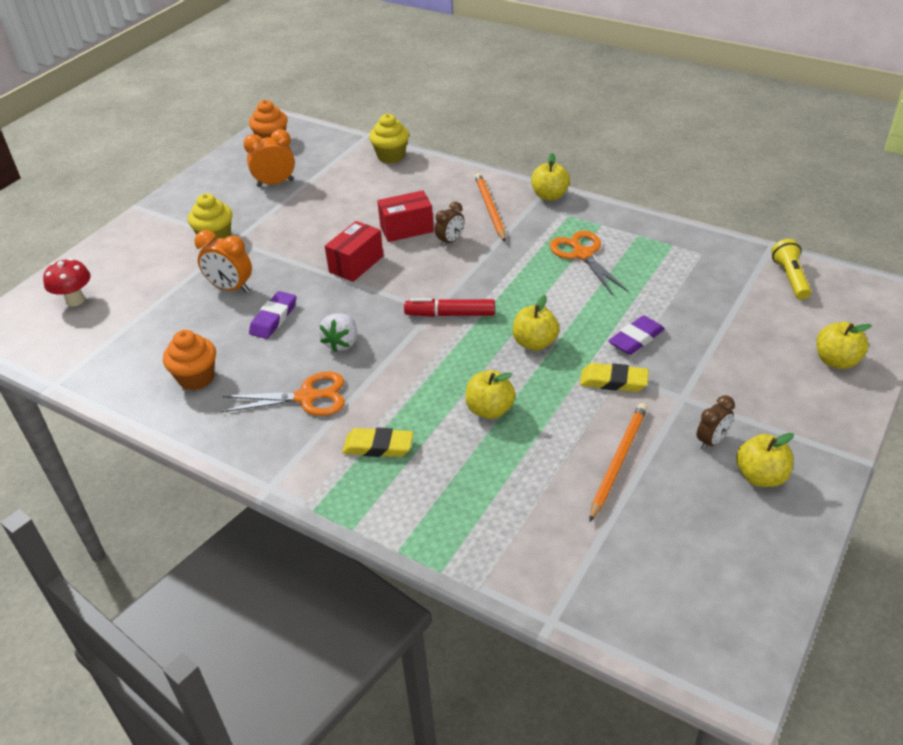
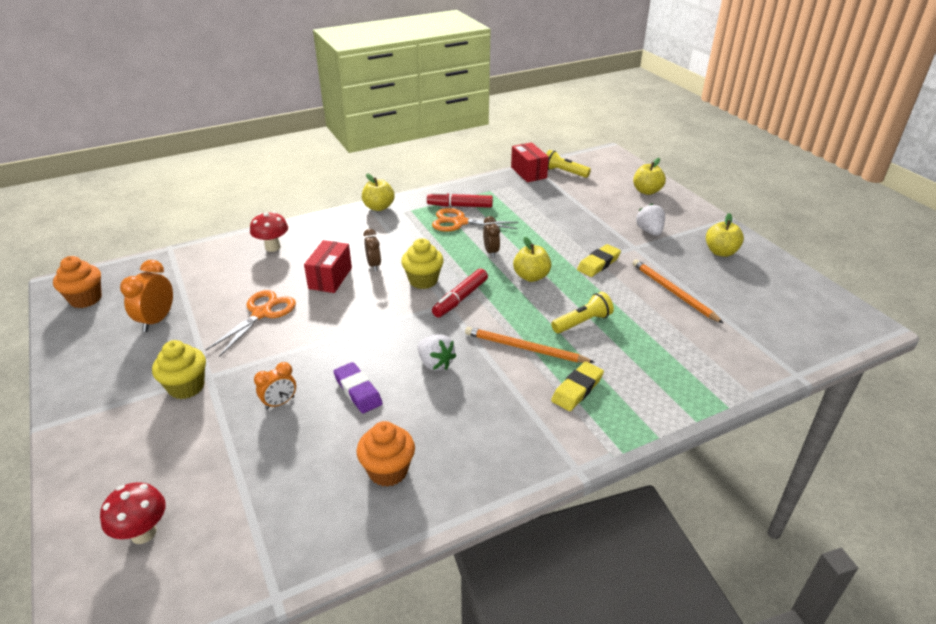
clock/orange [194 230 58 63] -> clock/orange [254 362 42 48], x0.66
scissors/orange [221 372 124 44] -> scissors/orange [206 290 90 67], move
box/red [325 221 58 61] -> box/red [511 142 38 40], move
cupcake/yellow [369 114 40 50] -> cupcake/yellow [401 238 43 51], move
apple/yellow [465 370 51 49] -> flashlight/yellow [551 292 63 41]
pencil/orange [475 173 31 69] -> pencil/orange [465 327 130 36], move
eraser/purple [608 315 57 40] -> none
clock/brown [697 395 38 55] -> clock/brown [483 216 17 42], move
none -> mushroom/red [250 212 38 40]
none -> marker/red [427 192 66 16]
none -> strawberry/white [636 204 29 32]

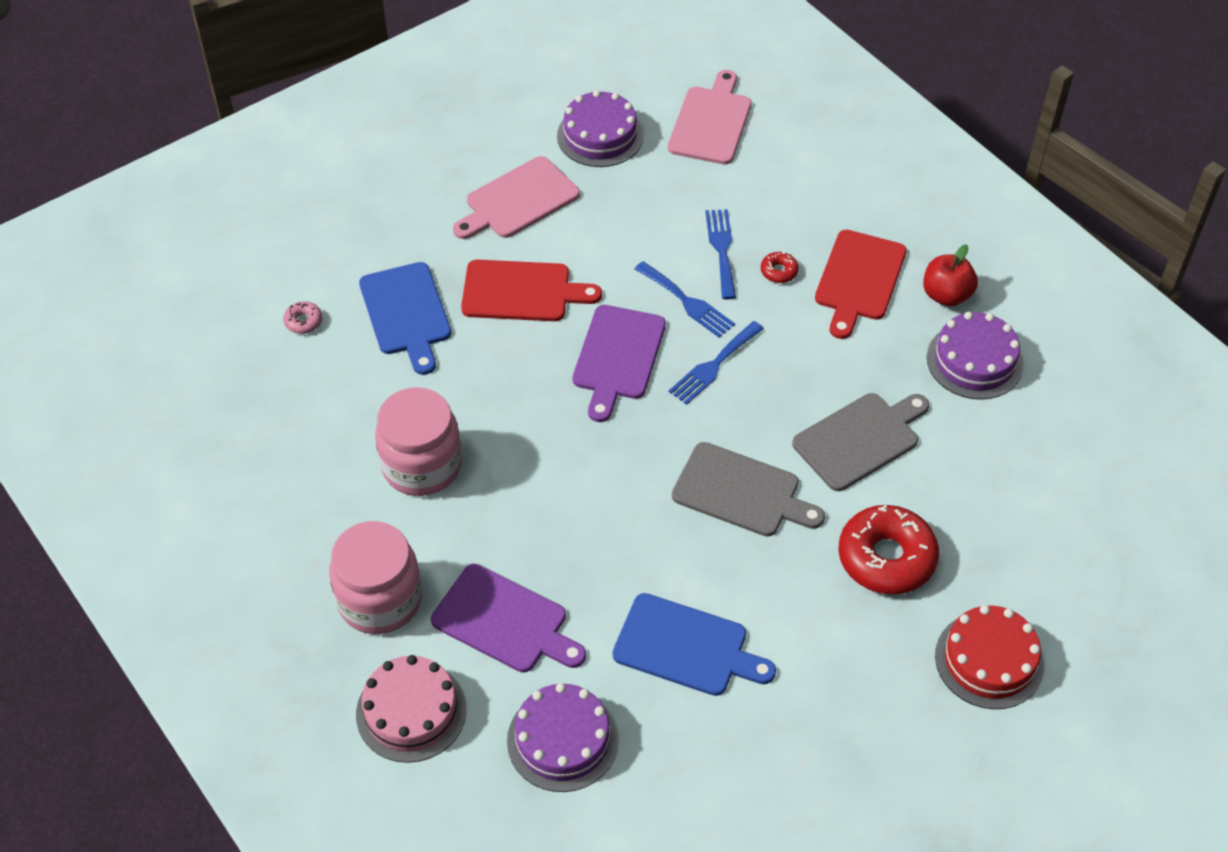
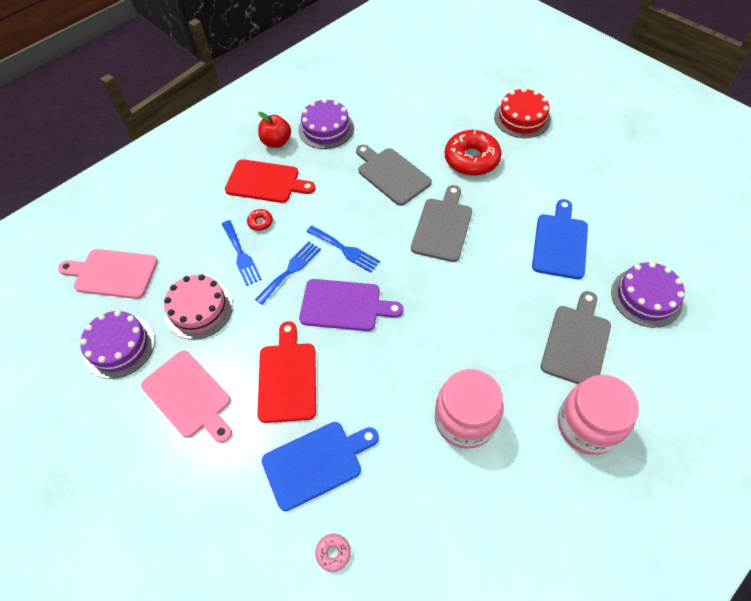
cake/pink [356 655 111 108] -> cake/pink [164 275 69 65], move
cutting board/purple [431 564 155 109] -> cutting board/grey [541 291 70 93]
fork/blue [705 209 31 90] -> fork/blue [222 220 40 66], 105 degrees counterclockwise

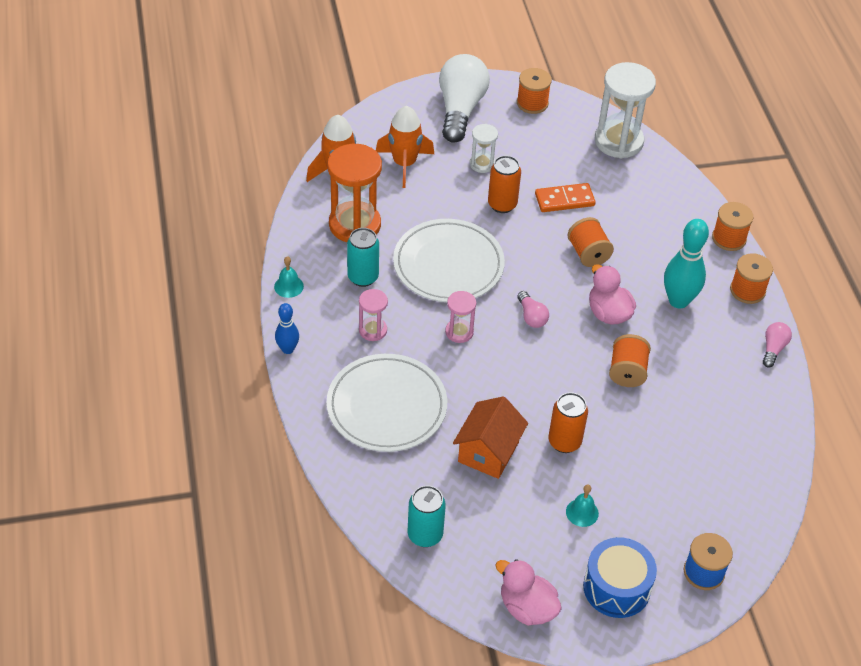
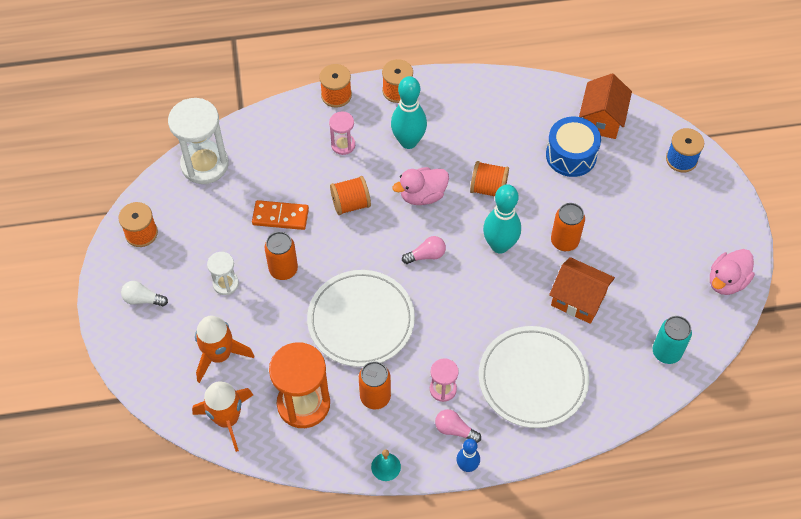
can/turquoise [347 228 32 59] -> can/orange [359 361 32 48]
light bulb/white [439 54 51 89] -> light bulb/white [121 281 47 25], x0.45
hourglass/pink [445 291 31 52] -> hourglass/pink [329 112 26 43], move
domino/orange [535 183 61 29] -> domino/orange [252 200 57 30], 75 degrees counterclockwise
bell/turquoise [566 484 33 43] -> none
drum/blue [583 537 74 81] -> drum/blue [546 116 55 61], move
light bulb/pink [763 322 29 46] -> light bulb/pink [435 409 46 34], move
none -> bowling pin/turquoise [483 184 38 70]
none -> house/orange [579 74 53 65]

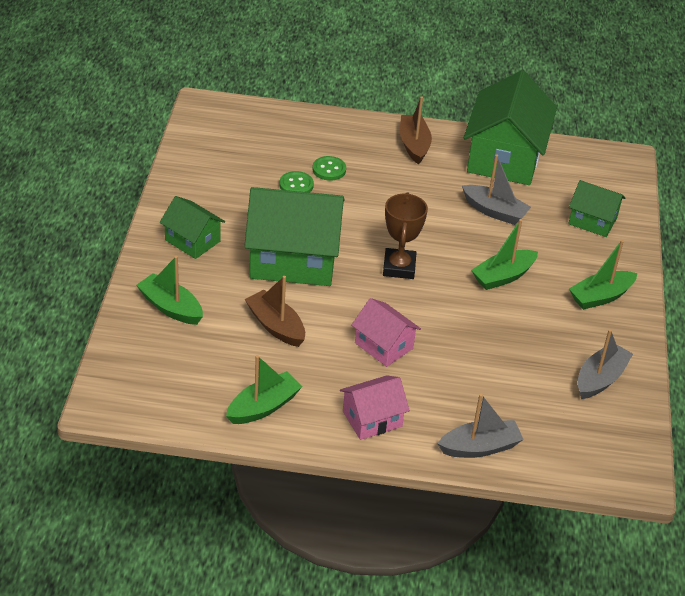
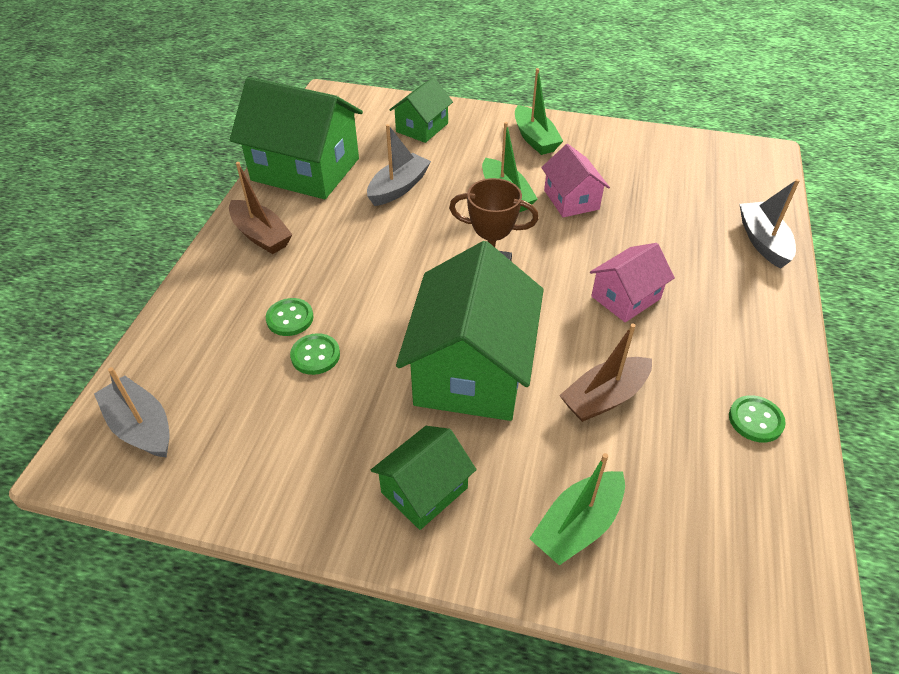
boat/green [226 355 77 69] -> button/green [729 395 57 48]
house/pink [340 375 70 65] -> house/pink [541 144 69 73], move
boat/brown [400 96 32 68] -> boat/brown [229 162 64 92], 135 degrees counterclockwise
boat/grey [578 329 55 70] -> boat/grey [94 367 75 91], move

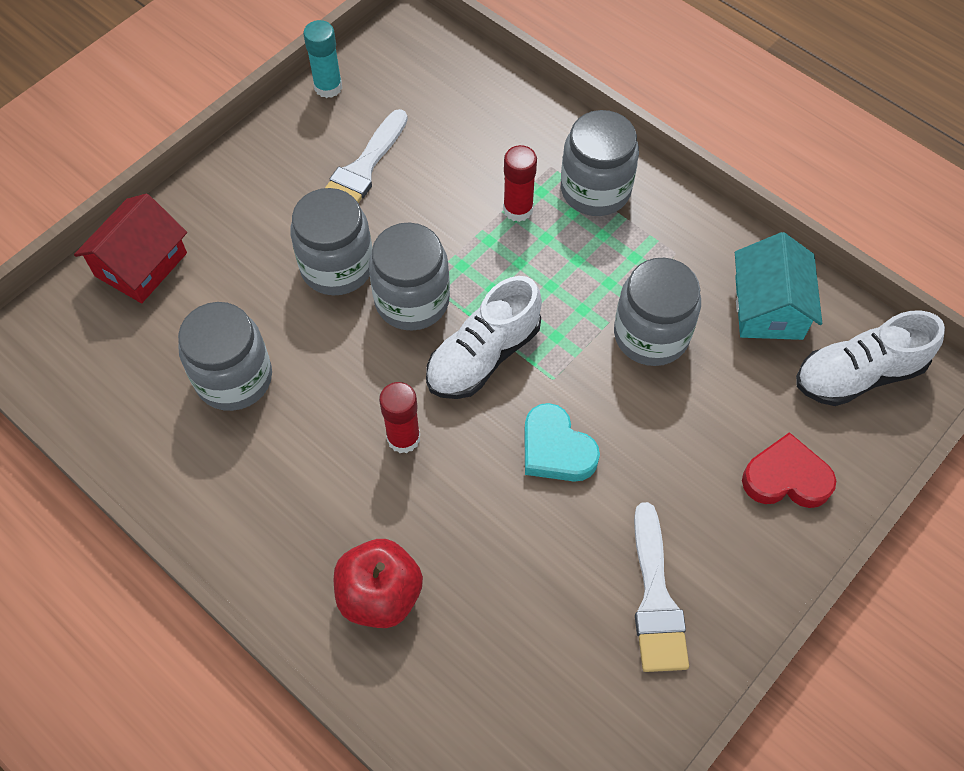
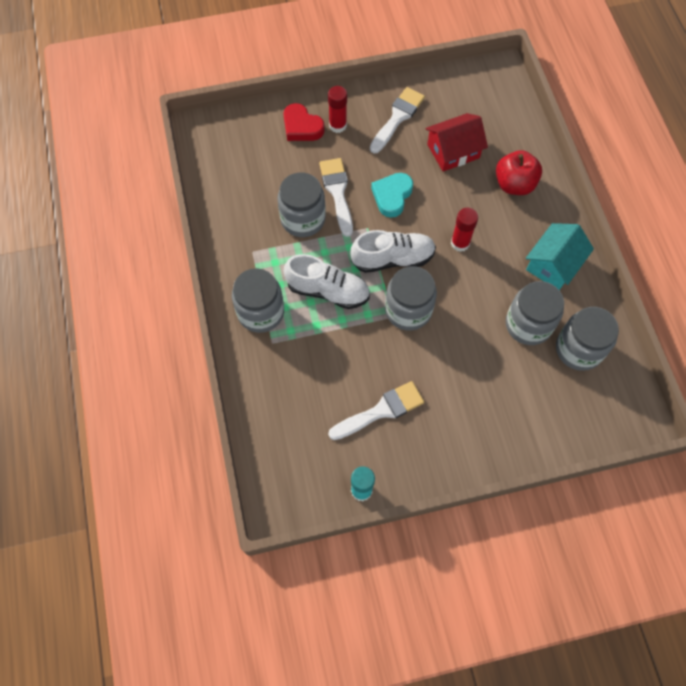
house/red [74 193 113 110] -> house/red [425 113 63 59], move
jar/grey [290 188 82 107] -> jar/grey [556 307 63 64], move
glue stick/red [503 145 34 77] -> glue stick/red [328 86 19 47], move
heart/turquoise [524 403 76 79] -> heart/turquoise [371 173 42 45], 150 degrees counterclockwise
house/turquoise [735 232 87 108] -> house/turquoise [526 223 68 67], move
shoe/white [796 311 149 95] -> shoe/white [284 254 86 55], move
none -> brush/white [319 158 34 79]

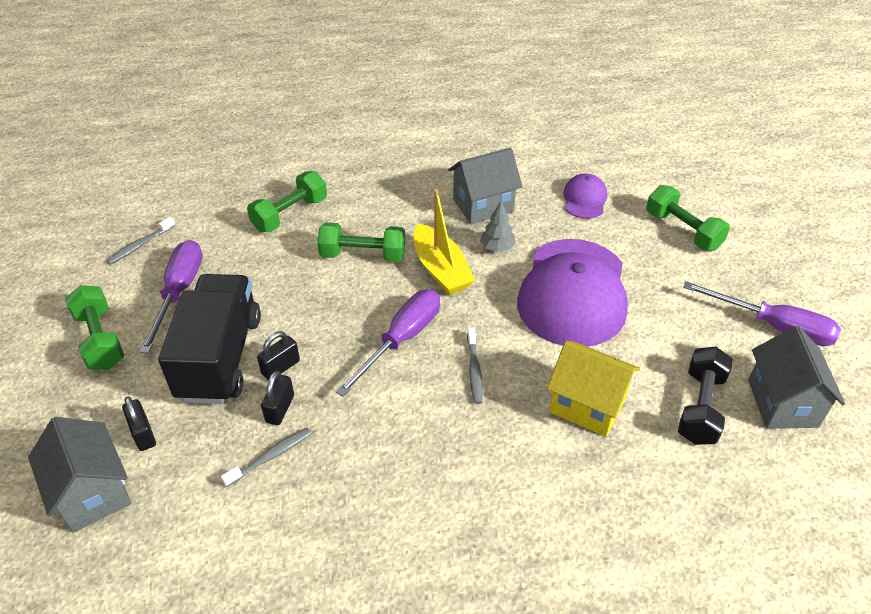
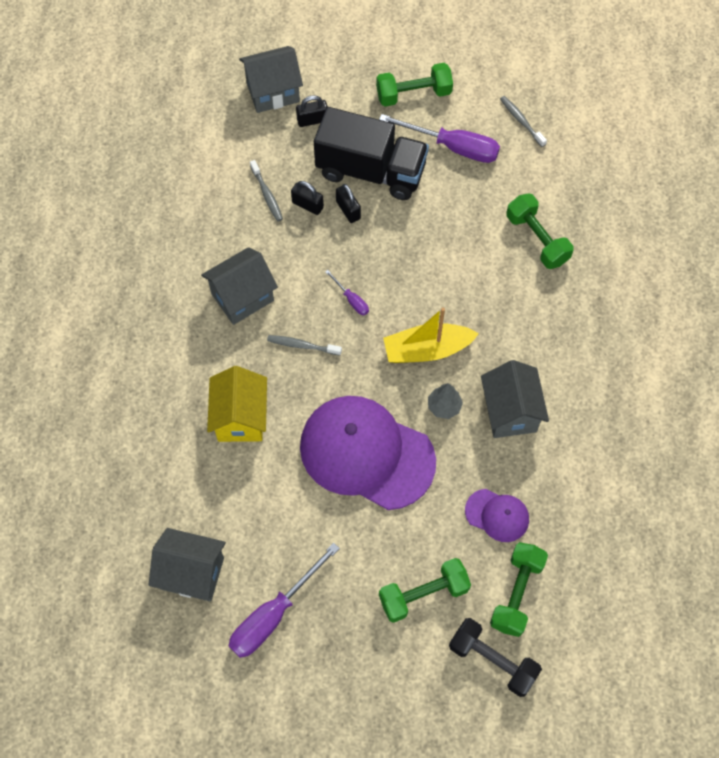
dumbbell/green [317 222 88 40] -> dumbbell/green [490 542 58 95], move
screwdriver/purple [336 290 104 107] -> screwdriver/purple [325 270 44 45], x0.47
house/yellow [547 341 93 96] -> house/yellow [207 366 60 76], 45 degrees counterclockwise
dumbbell/black [678 347 55 98] -> dumbbell/black [449 618 93 79], move
none -> house/grey [201 247 77 78]

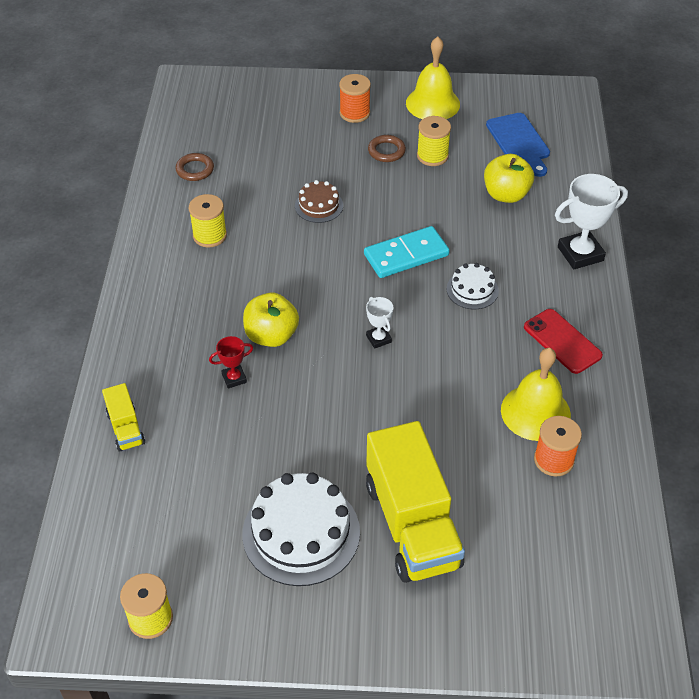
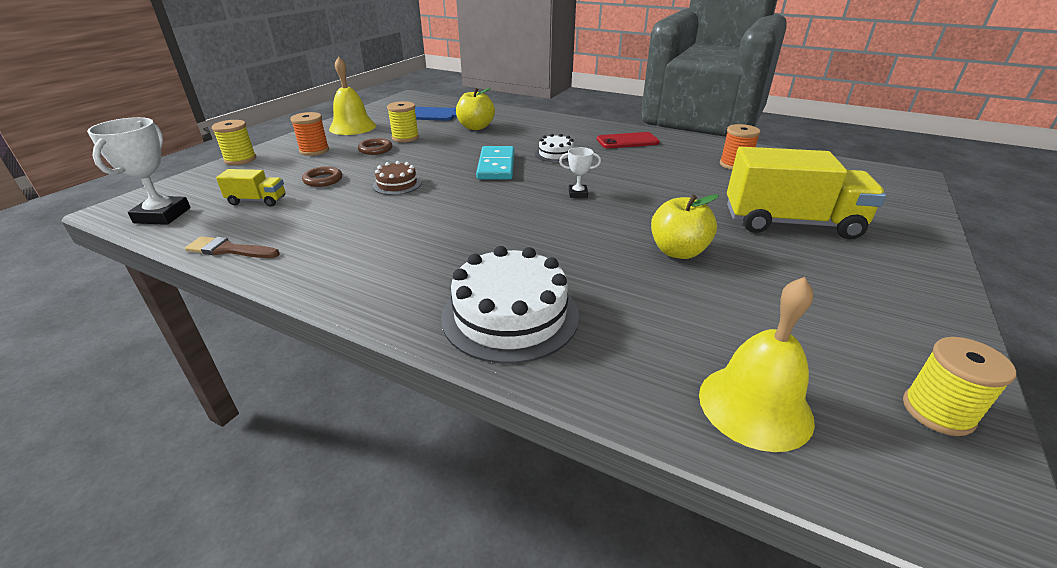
truck/yellow [102 383 43 69] -> truck/yellow [216 169 69 38], move
ring/brown [176 153 38 28] -> ring/brown [302 166 40 21], move
spool/yellow [189 194 38 53] -> spool/yellow [212 120 44 45], move
trophy/red [209 336 44 52] -> none
cake/white [242 473 118 113] -> cake/white [441 246 138 118], move
apple/yellow [243 292 56 55] -> apple/yellow [651 194 68 65], move
bell/yellow [501 348 70 93] -> bell/yellow [699 277 116 175], move
trophy/white [555 174 73 95] -> trophy/white [87 117 104 108], move
none -> brush/brown [185 236 95 22]

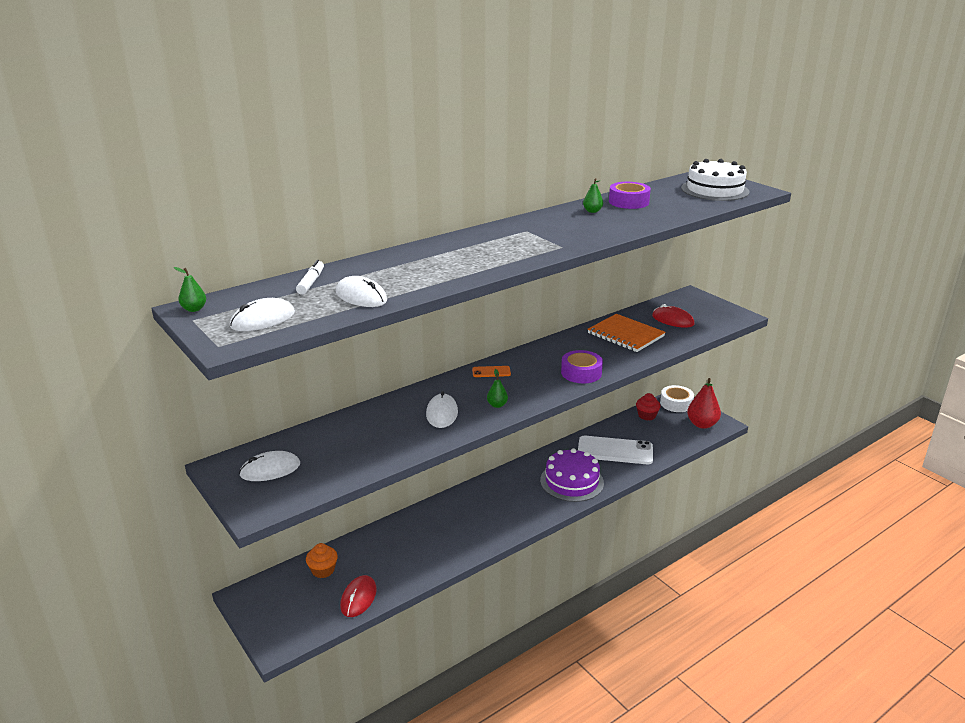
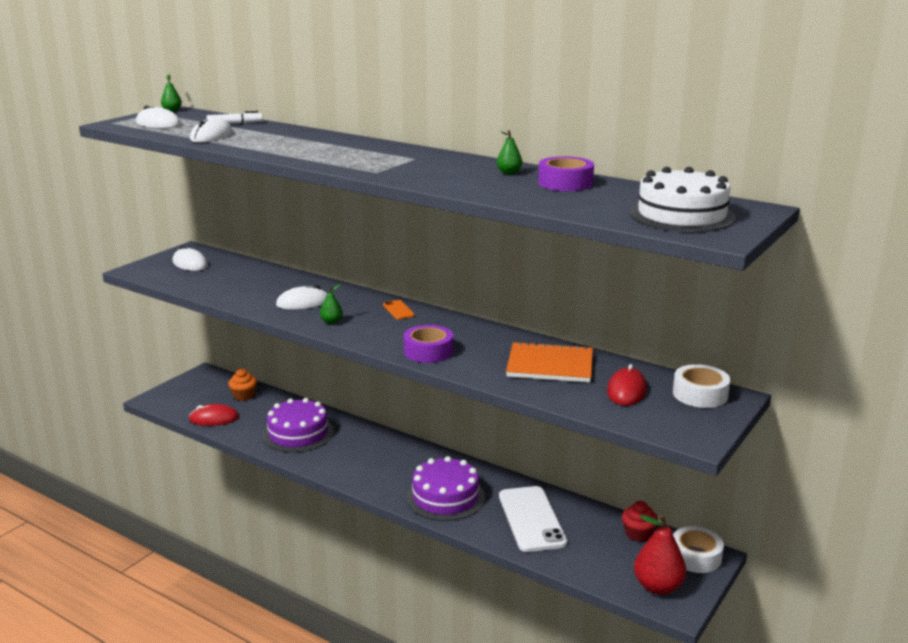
notebook/orange [588 314 78 38] -> notebook/orange [506 341 87 41], 75 degrees clockwise
none -> cake/purple [263 398 71 55]
none -> tape/white [673 364 58 44]

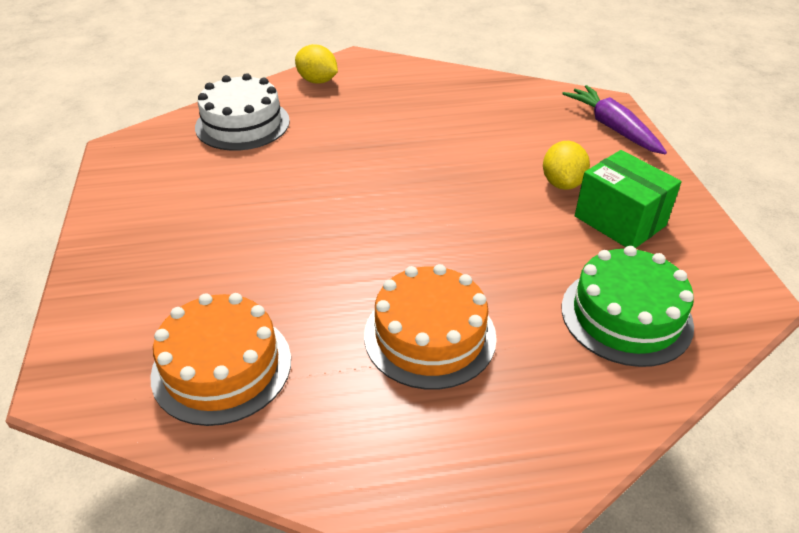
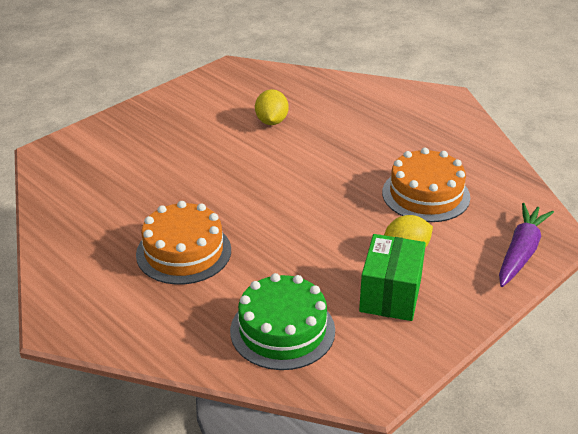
cake/orange [150 293 141 133] -> cake/orange [382 148 88 74], move
cake/white [195 73 95 78] -> none
lemon/yellow [295 44 43 40] -> lemon/yellow [255 89 34 36], move

